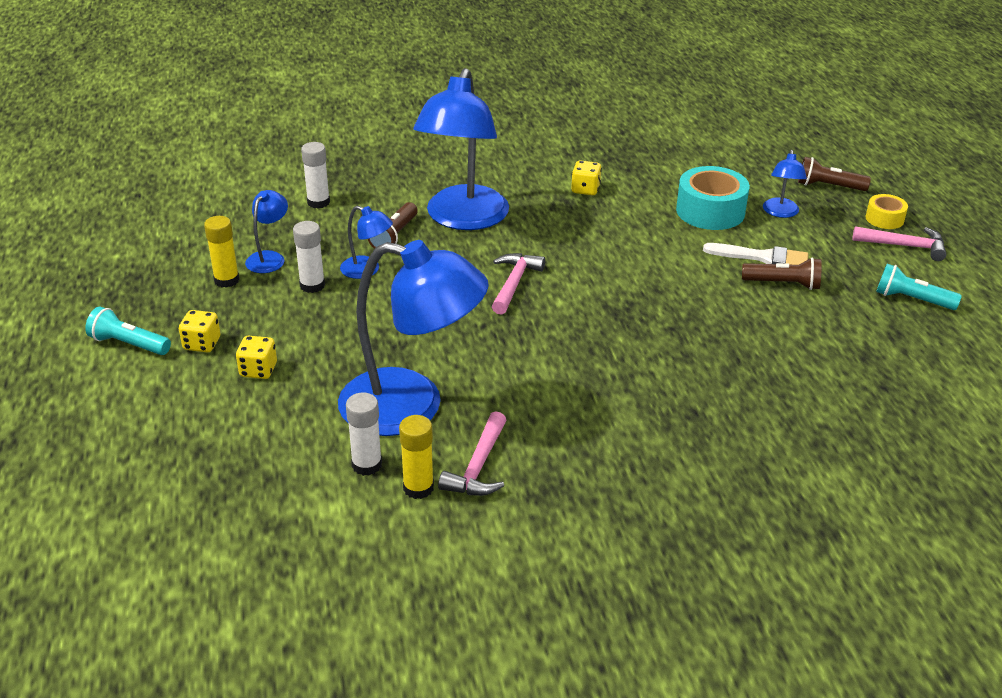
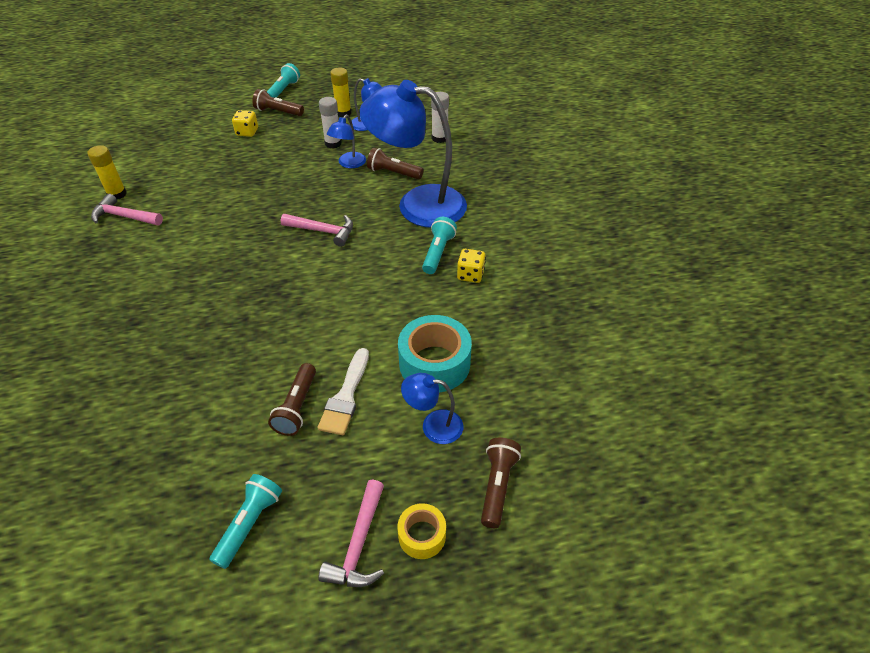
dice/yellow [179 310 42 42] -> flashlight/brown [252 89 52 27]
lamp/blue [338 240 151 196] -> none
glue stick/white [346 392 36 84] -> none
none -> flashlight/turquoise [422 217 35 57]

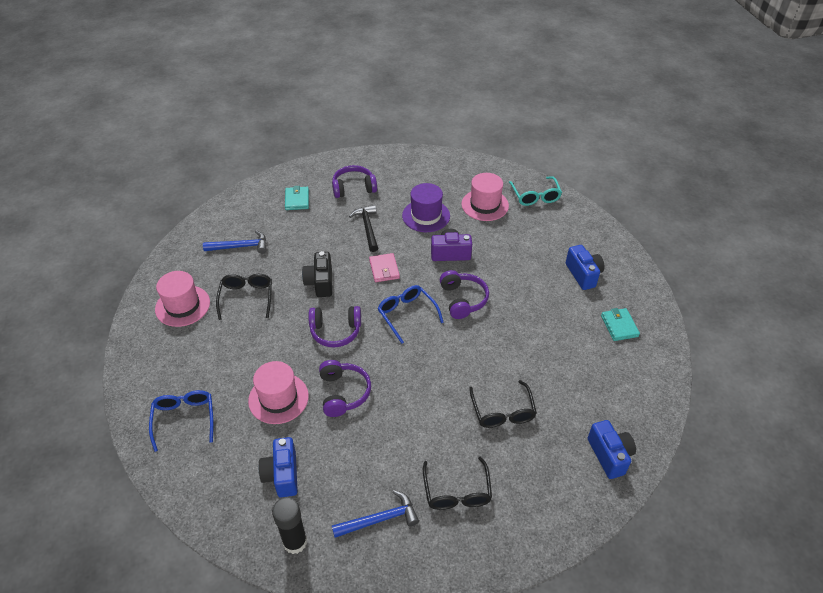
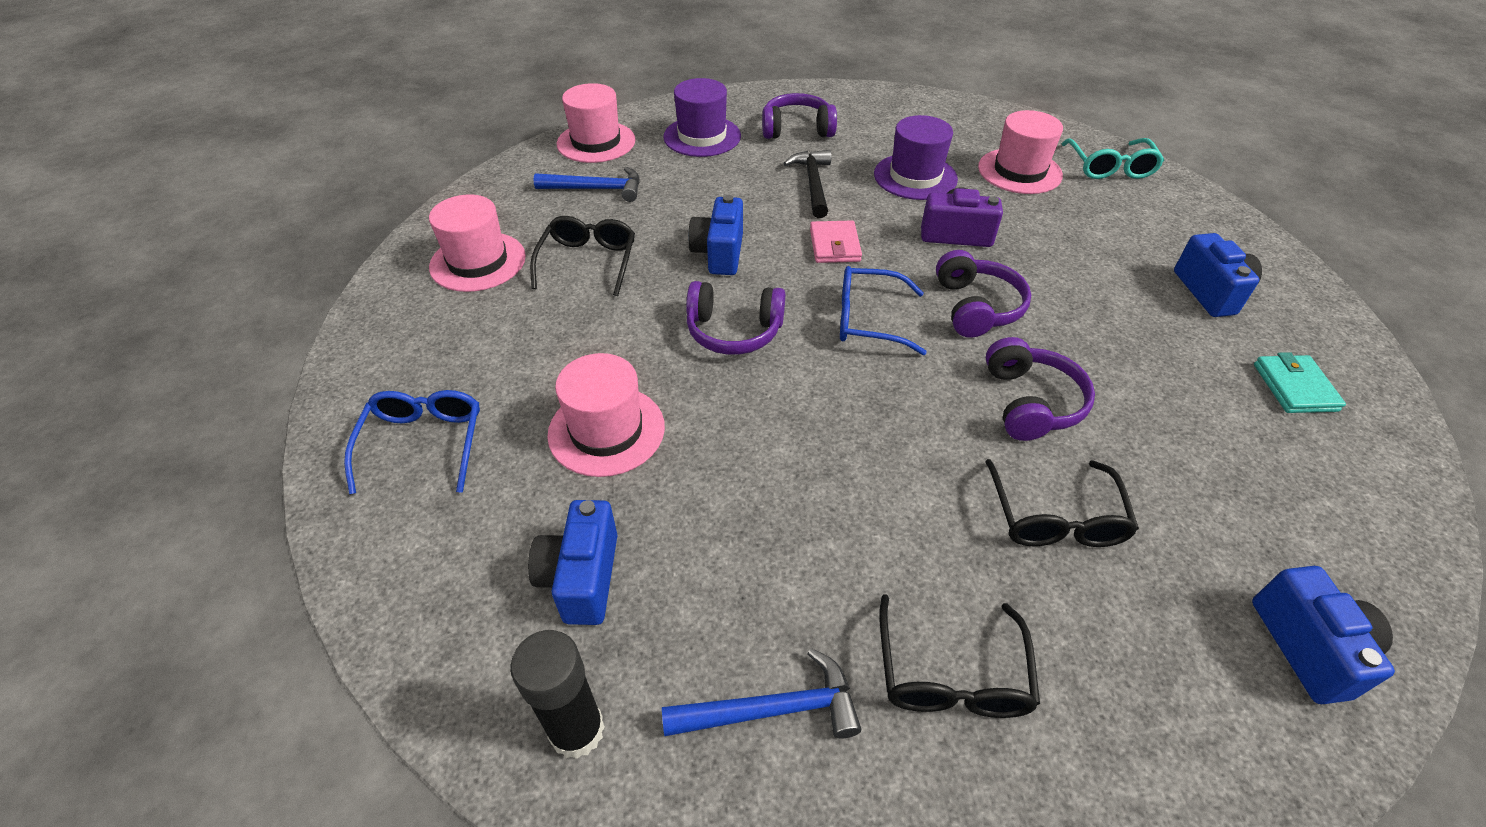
wallet/turquoise [285 186 24 24] -> hat/purple [663 78 78 79]
camera/black [302 251 30 46] -> camera/blue [688 195 55 80]
headphones/purple [319 360 52 57] -> headphones/purple [986 337 109 104], move
glasses/blue [377 285 67 59] -> glasses/blue [840 266 87 89], 60 degrees counterclockwise
none -> hat/pink [557 83 79 80]

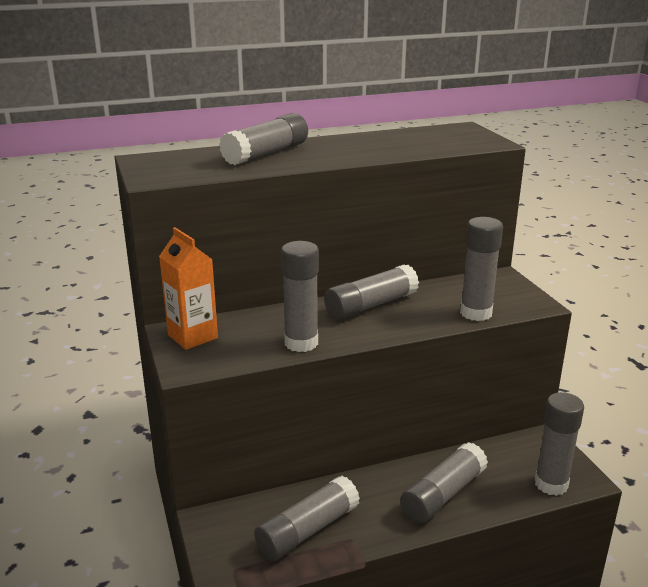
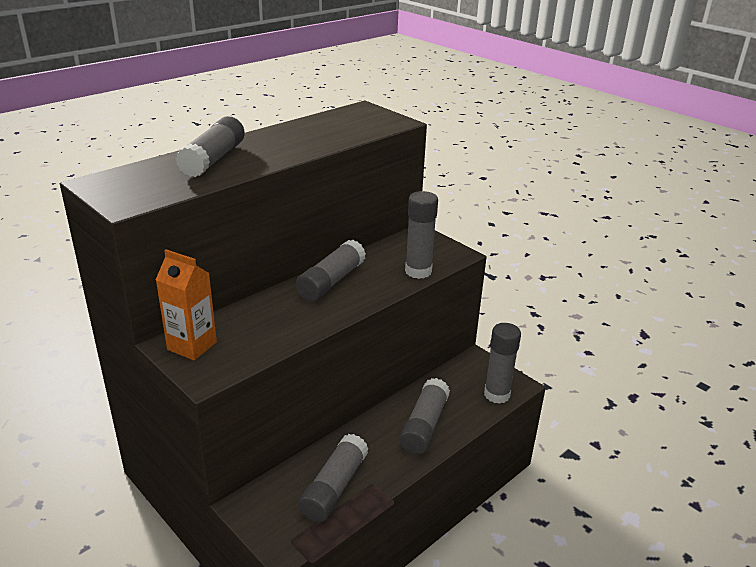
glue stick/grey [281 241 38 111] -> none

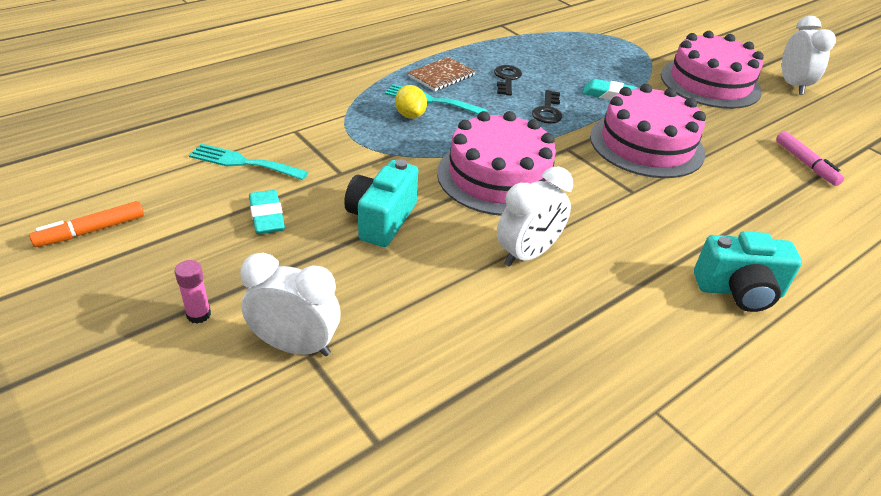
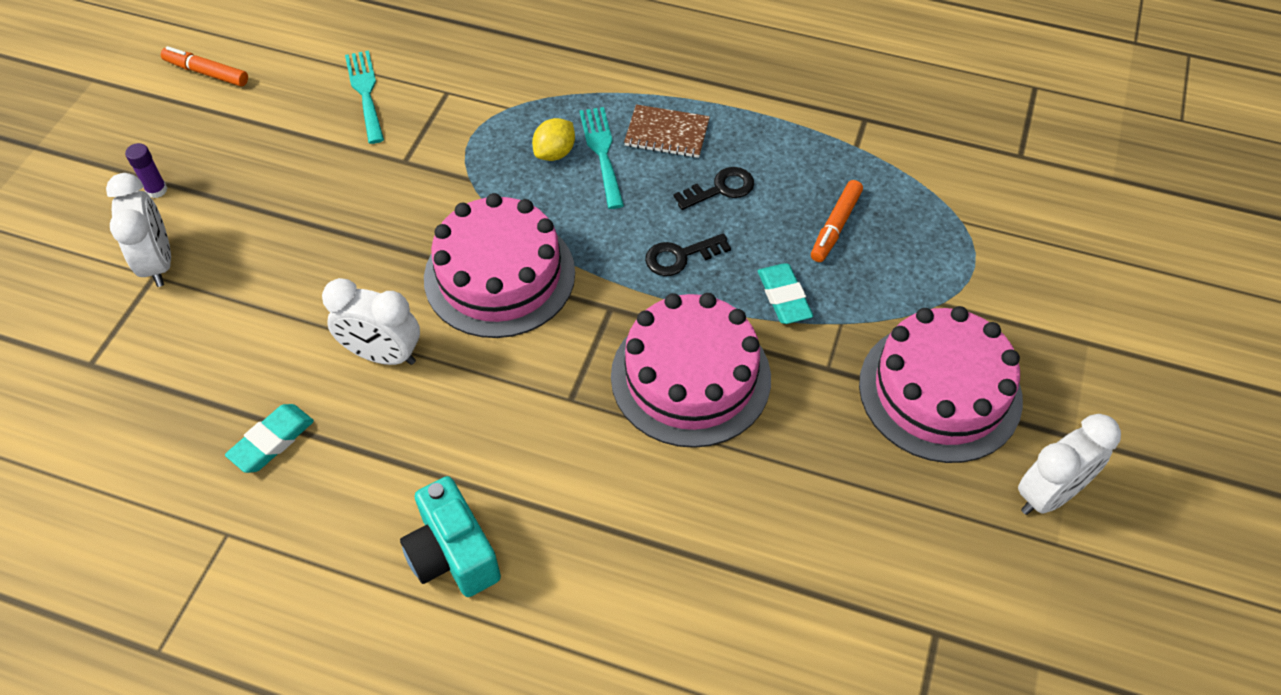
glue stick/pink [175 260 36 63] -> glue stick/purple [125 143 42 55]
eraser/turquoise [249 190 36 44] -> eraser/turquoise [225 404 89 69], move
camera/turquoise [344 160 74 87] -> none
marker/pink [776 131 68 55] -> none
none -> marker/orange [811 180 52 82]

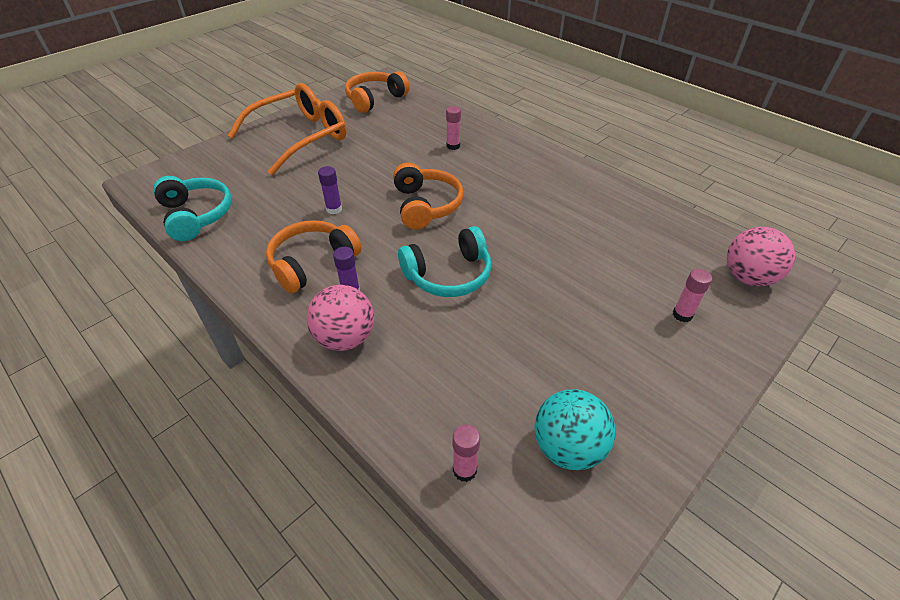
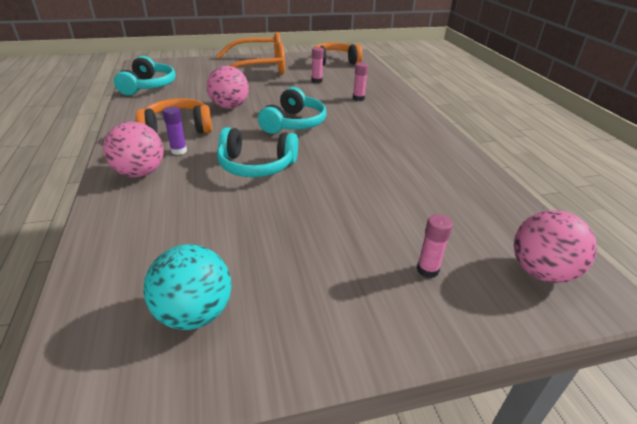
glue stick/purple [318 166 24 48] -> ball/pink [207 66 42 43]
headphones/orange [393 162 71 67] -> headphones/turquoise [258 87 68 47]
glue stick/pink [453 424 27 58] -> glue stick/pink [312 47 12 36], move

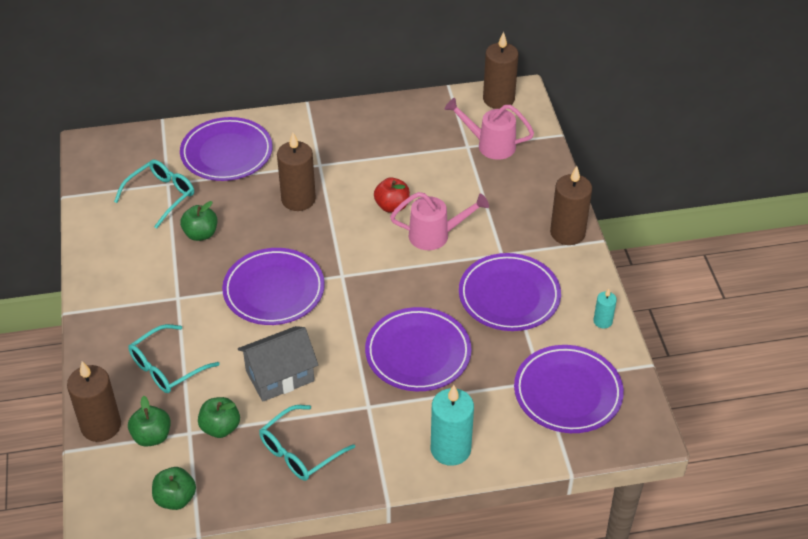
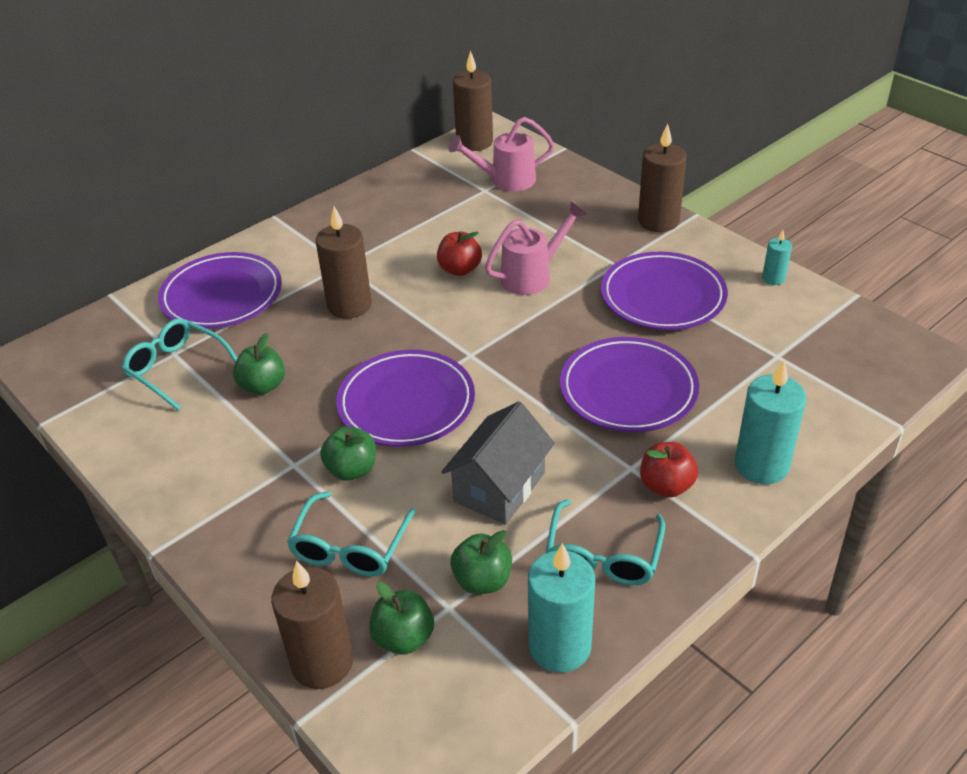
glasses/turquoise [114 159 80 70] -> glasses/turquoise [121 318 116 93], 60 degrees counterclockwise
apple/green [152 467 44 43] -> apple/green [320 426 56 55], move
plate/purple [514 345 110 88] -> none
none -> candle/turquoise [528 543 67 130]
none -> apple/red [640 442 58 56]

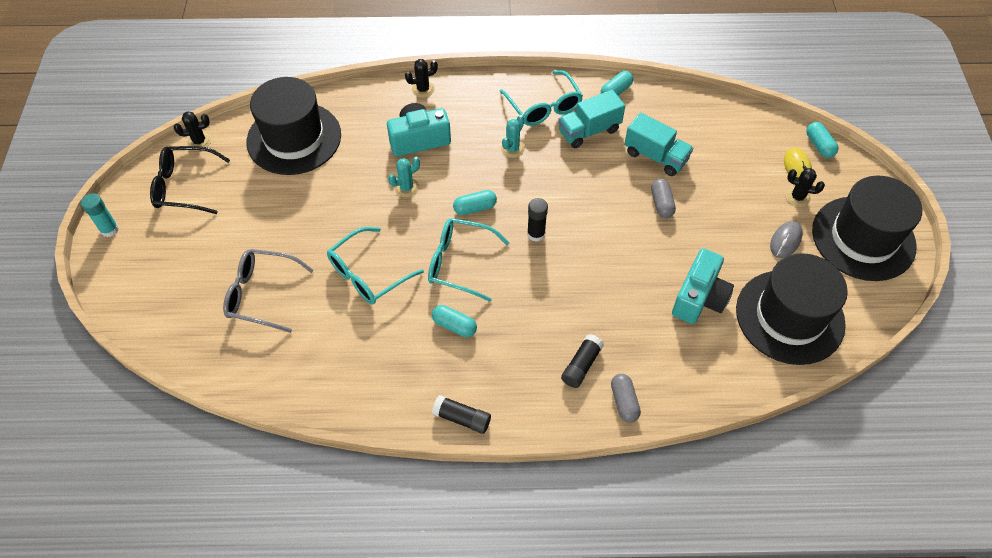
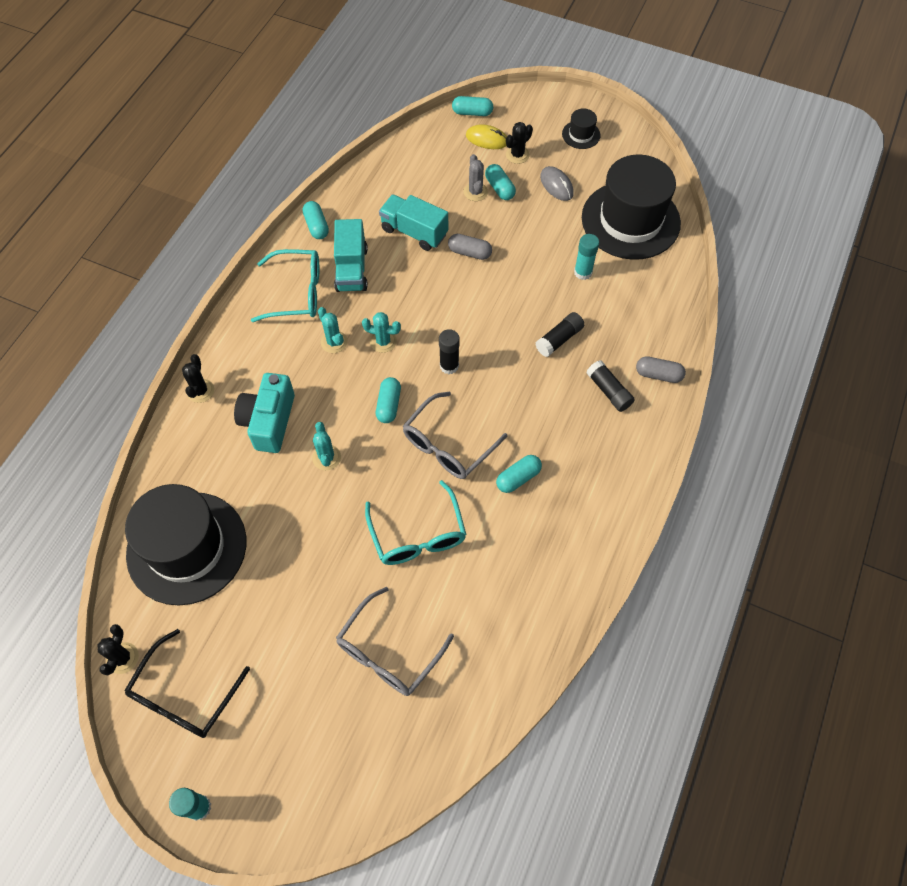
glasses/turquoise [428 218 82 84] -> glasses/grey [403 392 104 87]
glue stick/black [432 395 59 39] -> glue stick/black [536 312 49 45], move
truck/turquoise [624 113 69 63] -> truck/turquoise [379 194 69 57], 120 degrees counterclockwise
camera/turquoise [672 248 62 76] -> glue stick/turquoise [574 234 25 46]
hat/black [812 176 110 105] -> hat/black [562 108 38 41], x0.41
none -> cactus/turquoise [362 312 39 41]
none -> cactus/grey [464 154 24 47]
none -> capsule/turquoise [485 164 31 36]

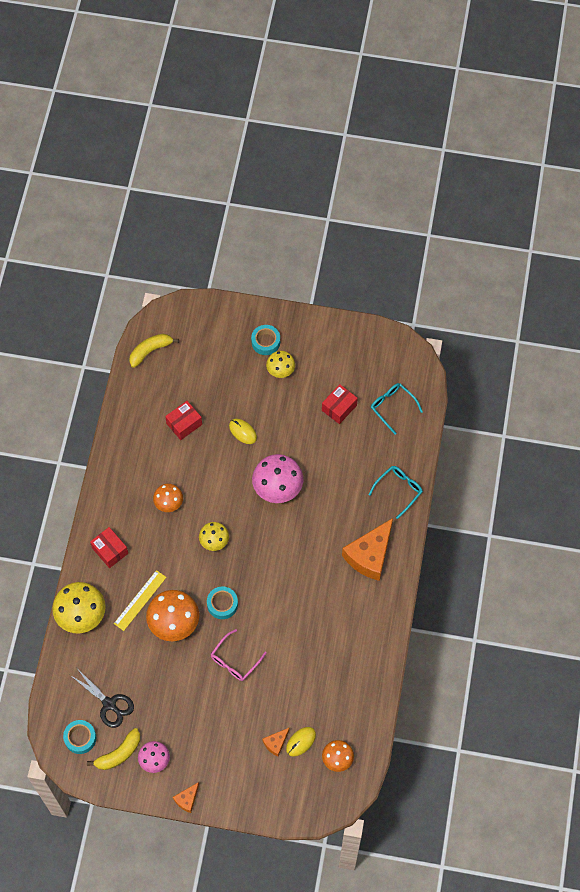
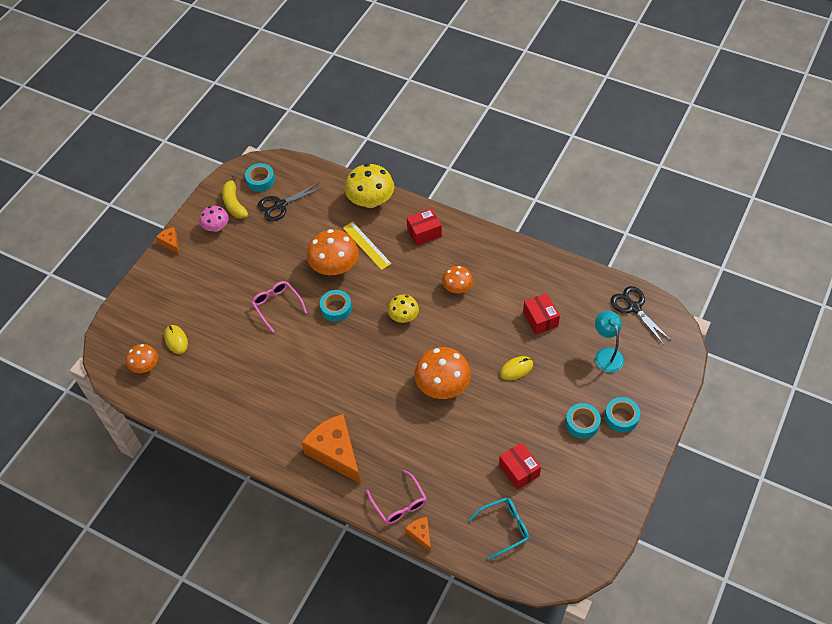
banana/yellow [129 334 50 34] -> scissors/black [611 286 61 59]
mushroom/pink [252 454 52 49] -> mushroom/orange [414 347 57 52]
cheese/orange [262 727 28 30] -> cheese/orange [405 517 26 35], move
mushroom/yellow [266 351 29 27] -> tape/turquoise [565 403 36 36]
glasses/turquoise [368 466 55 53] -> glasses/pink [366 470 61 54]
none -> lamp/turquoise [595 311 29 61]

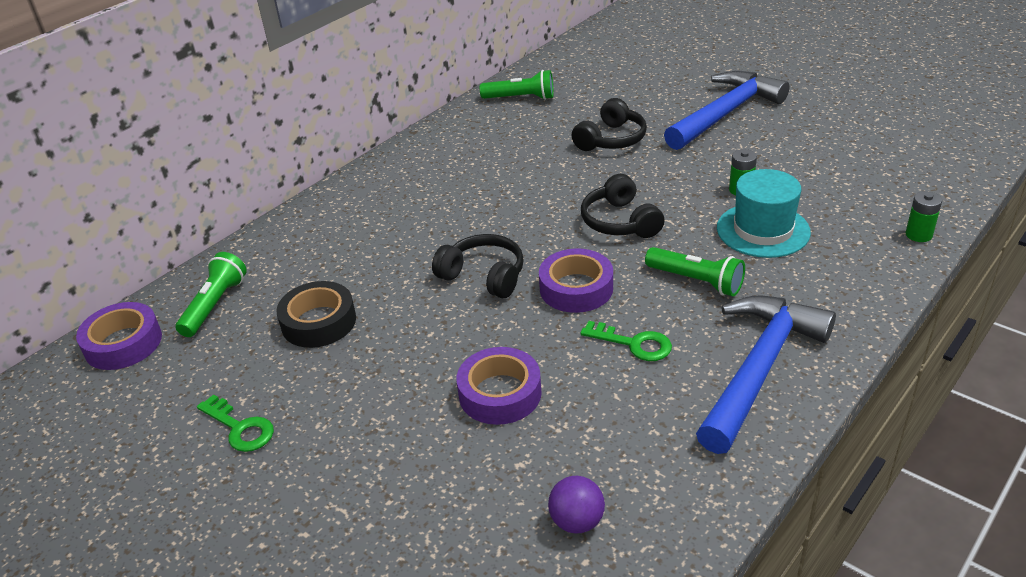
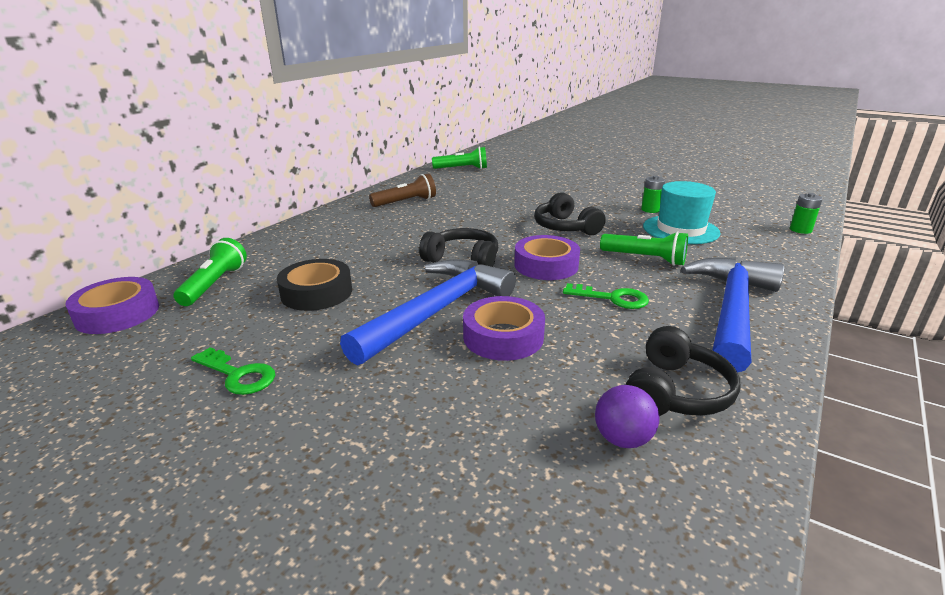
headphones/black [571 98 76 53] -> headphones/black [625 326 116 90], move
hammer/blue [664 71 126 79] -> hammer/blue [340 259 176 106], move
none -> flashlight/brown [369 173 67 34]

